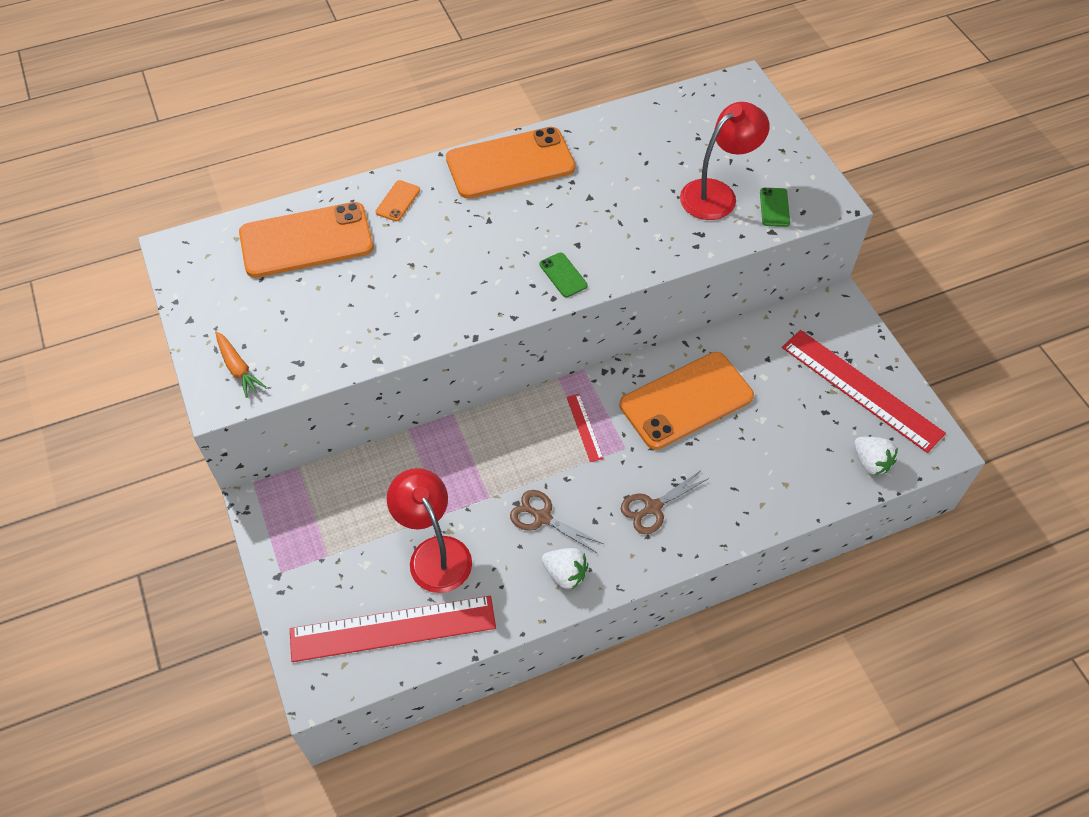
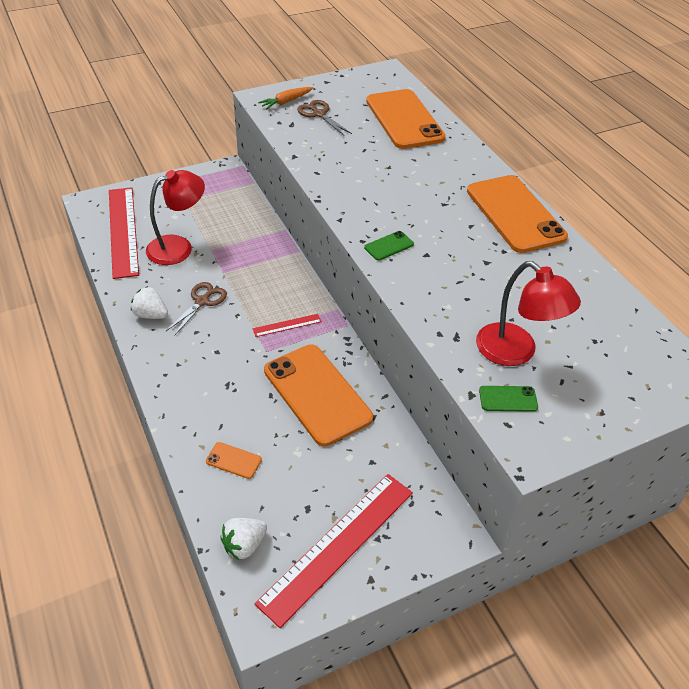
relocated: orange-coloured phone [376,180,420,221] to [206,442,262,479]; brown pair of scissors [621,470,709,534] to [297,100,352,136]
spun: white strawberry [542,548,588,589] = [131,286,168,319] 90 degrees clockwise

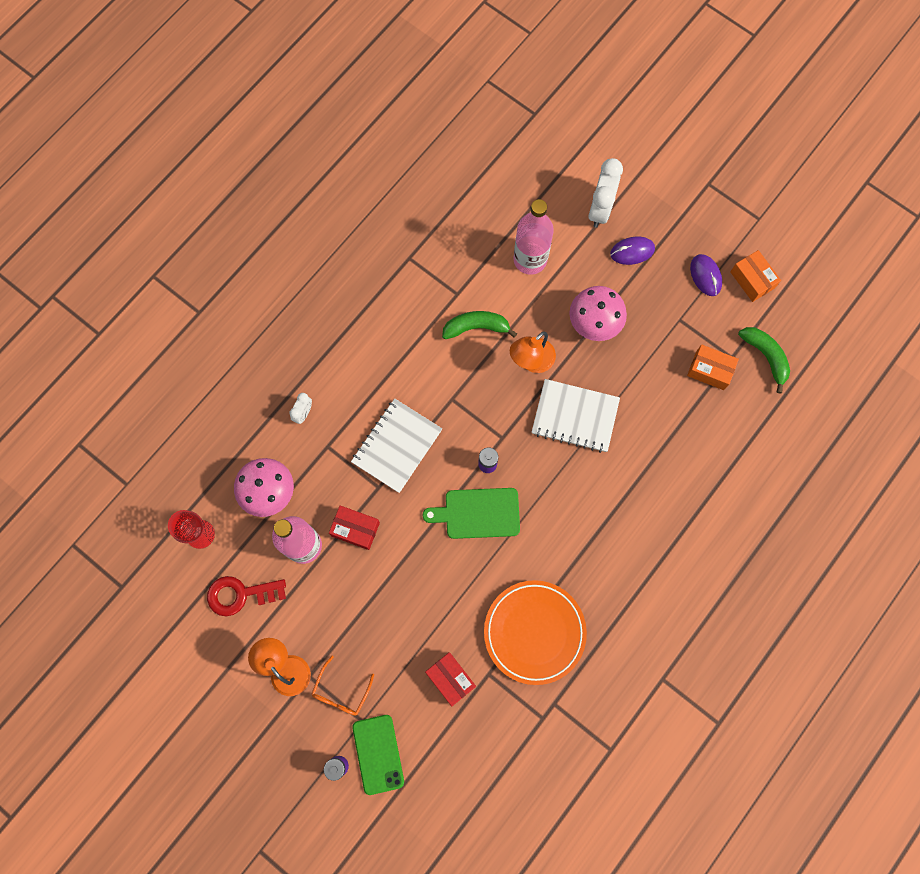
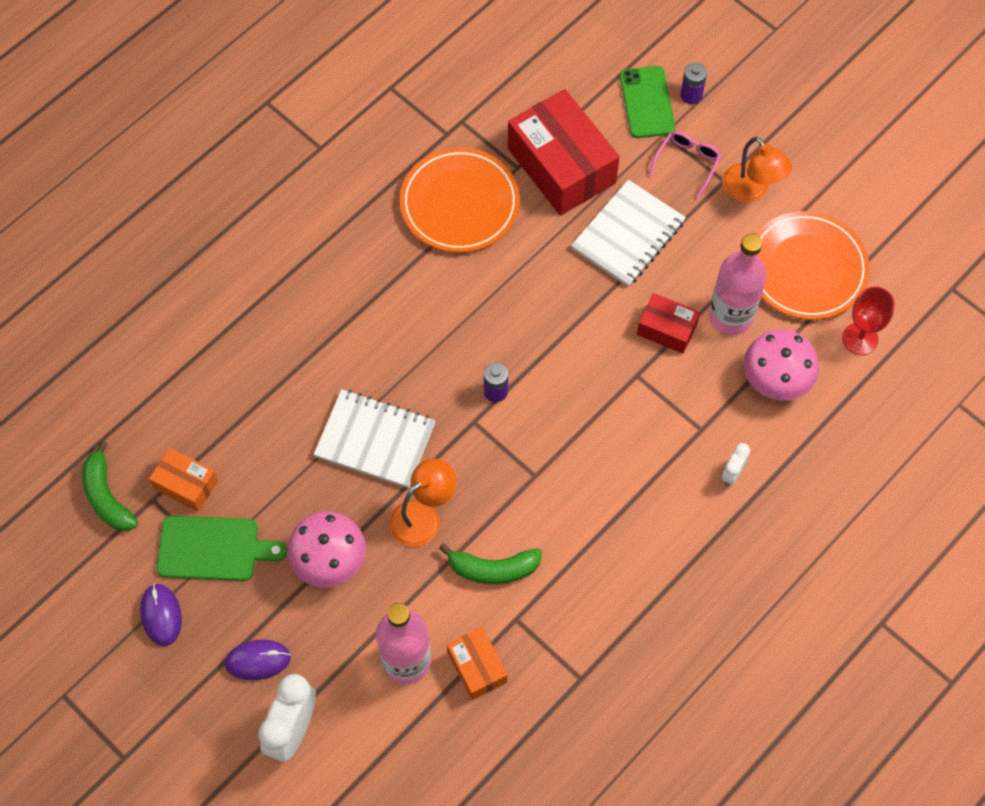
relocated: leaf-green bread board [422,488,520,539] to [157,516,287,581]; orange-coloured box [730,250,781,302] to [447,627,508,700]; white exercise book [351,398,442,493] to [571,180,686,287]
exchanged: scarlet key [207,576,286,616] to orange-coloured plate [756,211,870,320]
colour: orange-coloured eyeglasses [311,656,374,716] to rose-pink eyeglasses [649,131,721,198]
size: scarlet box [425,652,476,706] = [508,89,620,215] x1.94

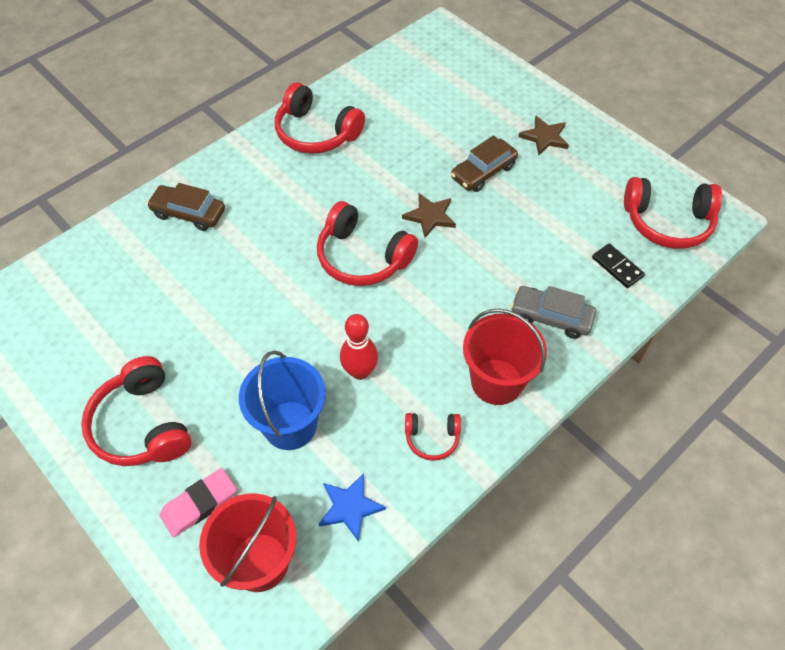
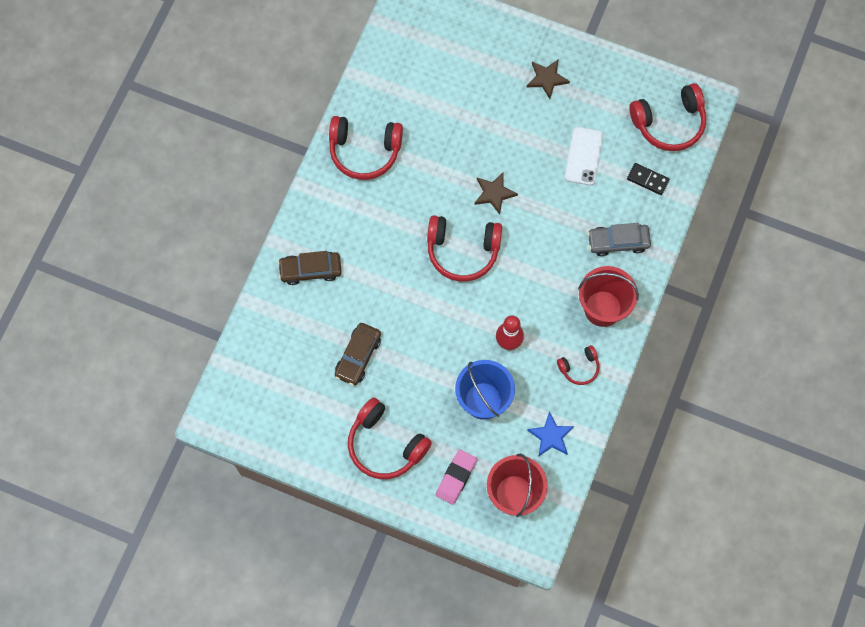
appeared: white phone [565,127,603,186]
relocated: brown toy car [451,135,518,192] to [335,323,381,386]

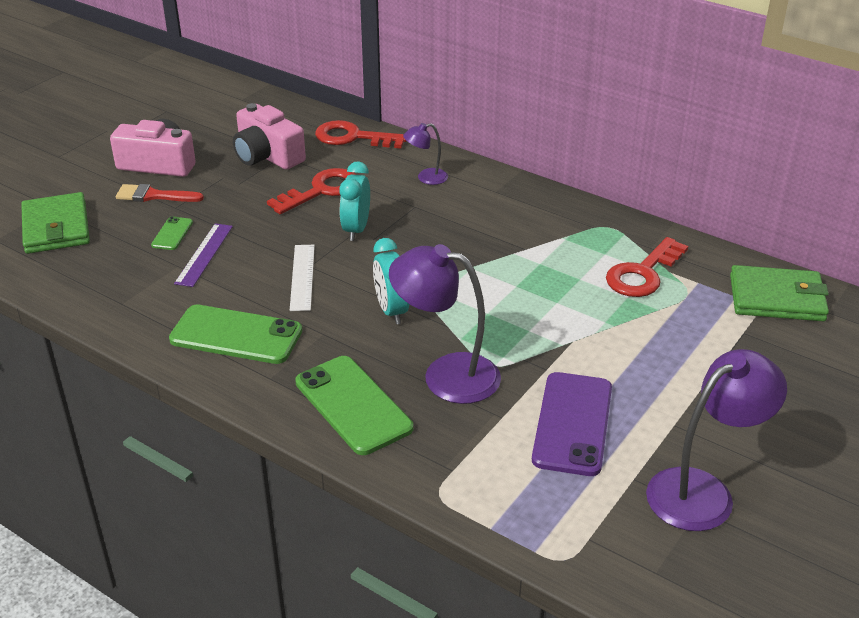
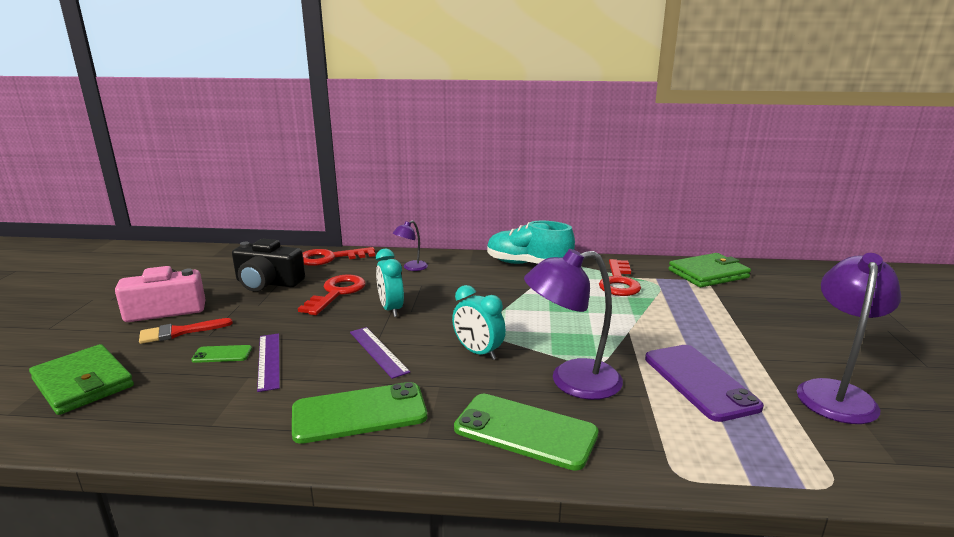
appeared: turquoise sneaker [487,221,575,264]
colour: rose-pink camera [233,103,306,170] to ebony camera [232,239,305,292]; white straightedge [290,245,315,311] to violet straightedge [350,327,410,379]
spun: leaf-green phone [151,216,193,250] = [191,345,252,363] 75 degrees counterclockwise

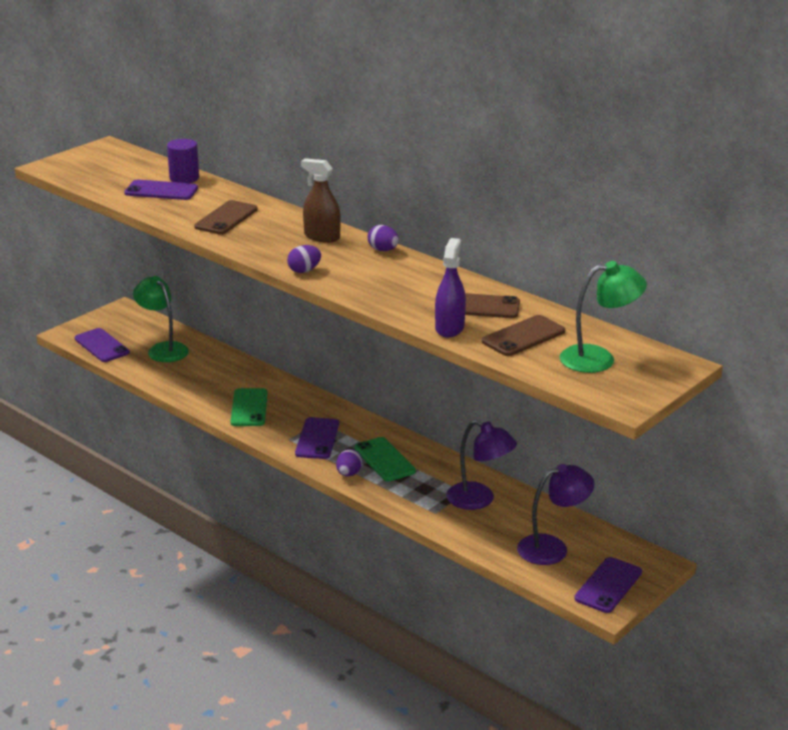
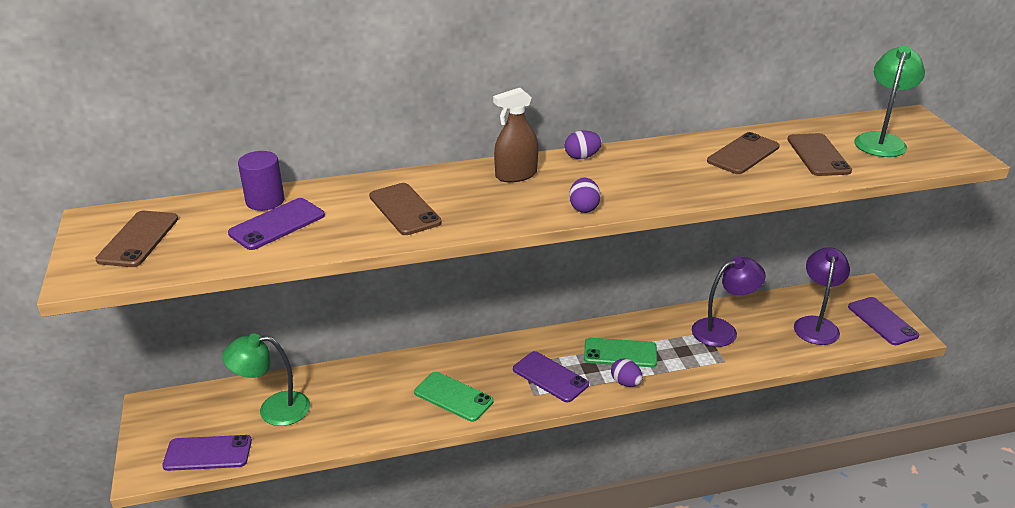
missing: violet spray bottle [435,238,466,338]
appeared: brown phone [95,211,178,267]

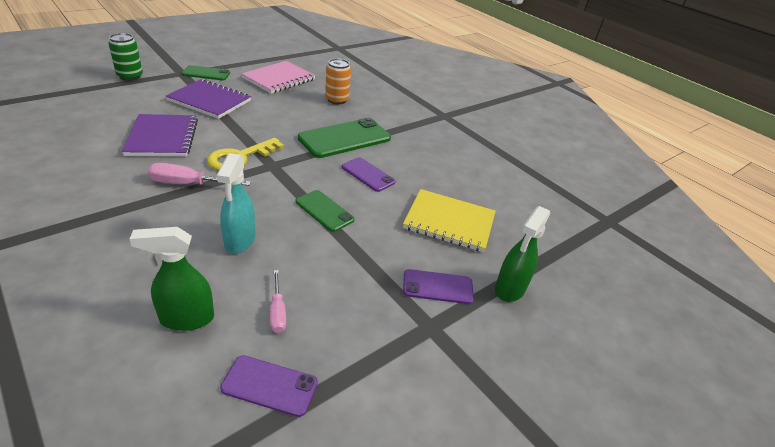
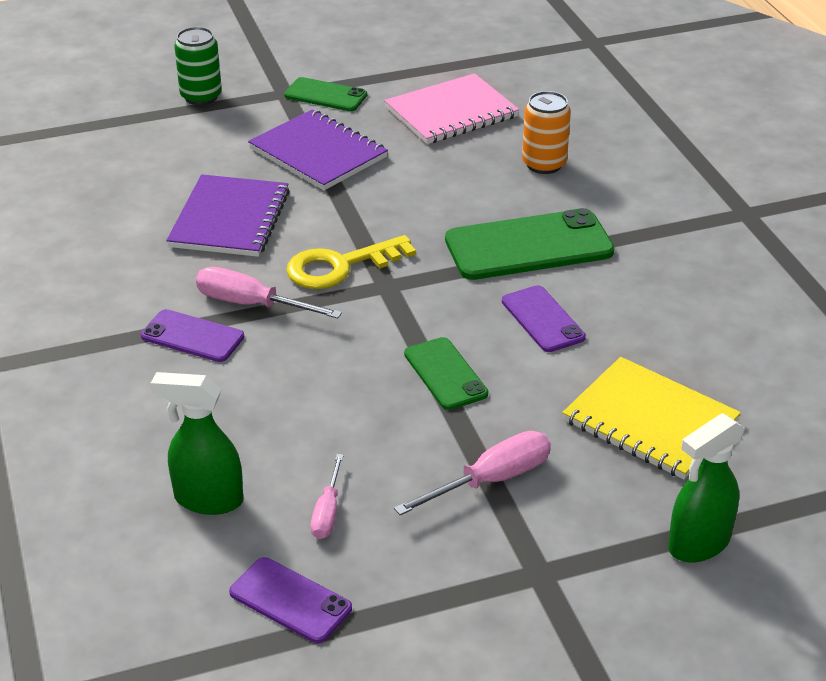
missing: turquoise spray bottle [216,153,255,254]
appeared: rose-pink hand screwdriver [394,431,551,515]
relocated: violet phone [403,269,474,304] to [141,309,244,362]

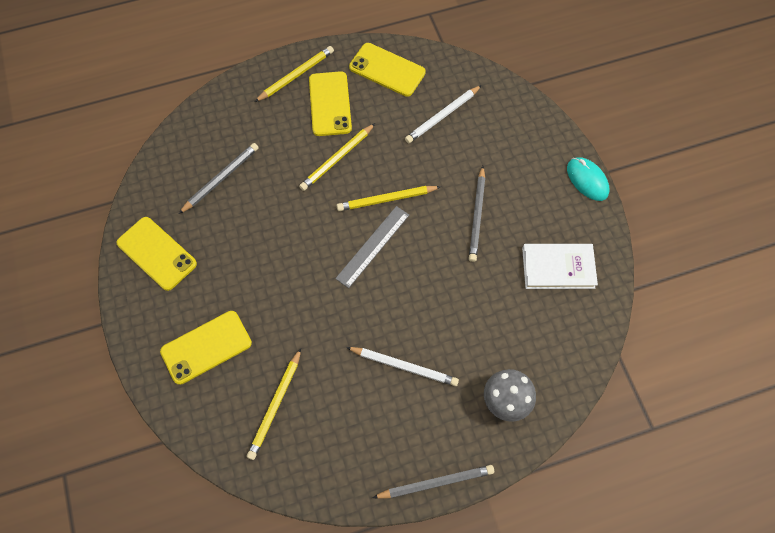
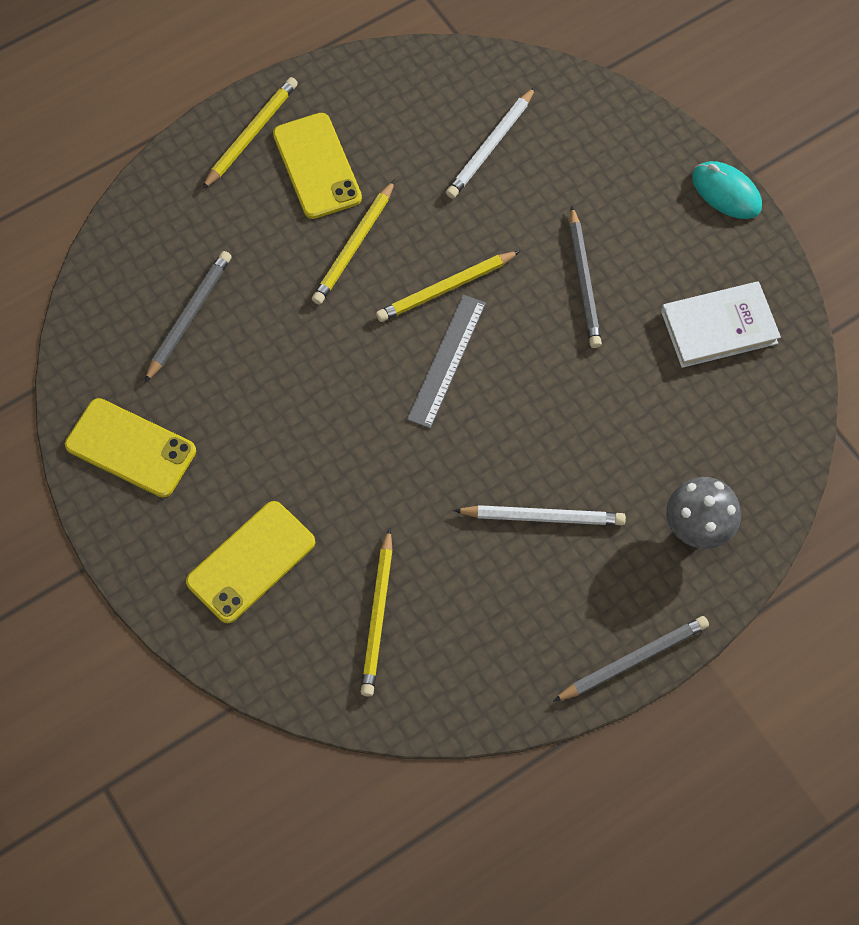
missing: golden phone [349,43,426,97]

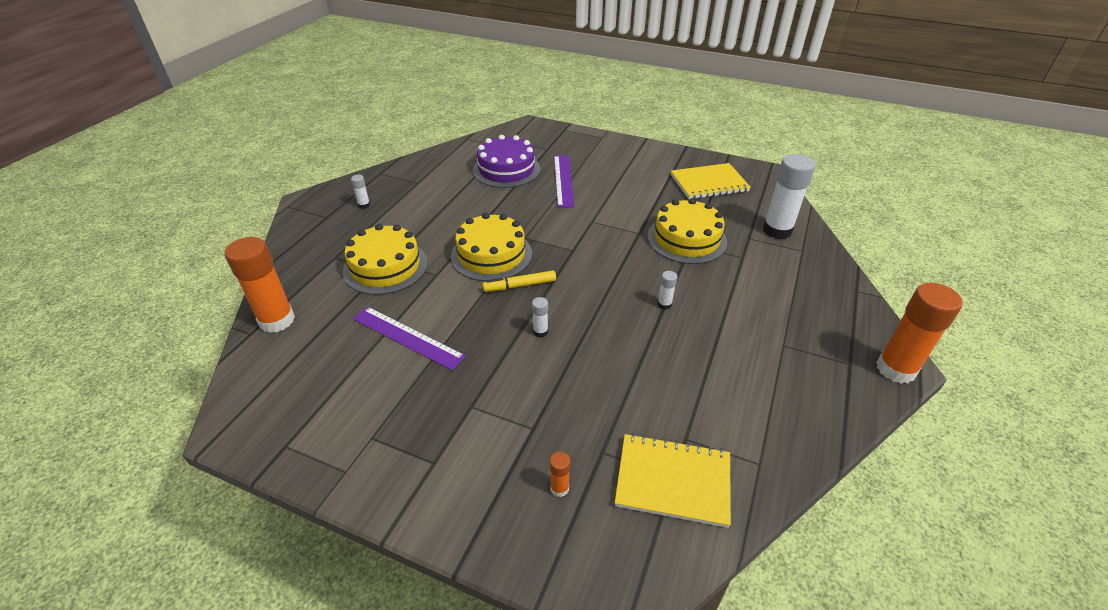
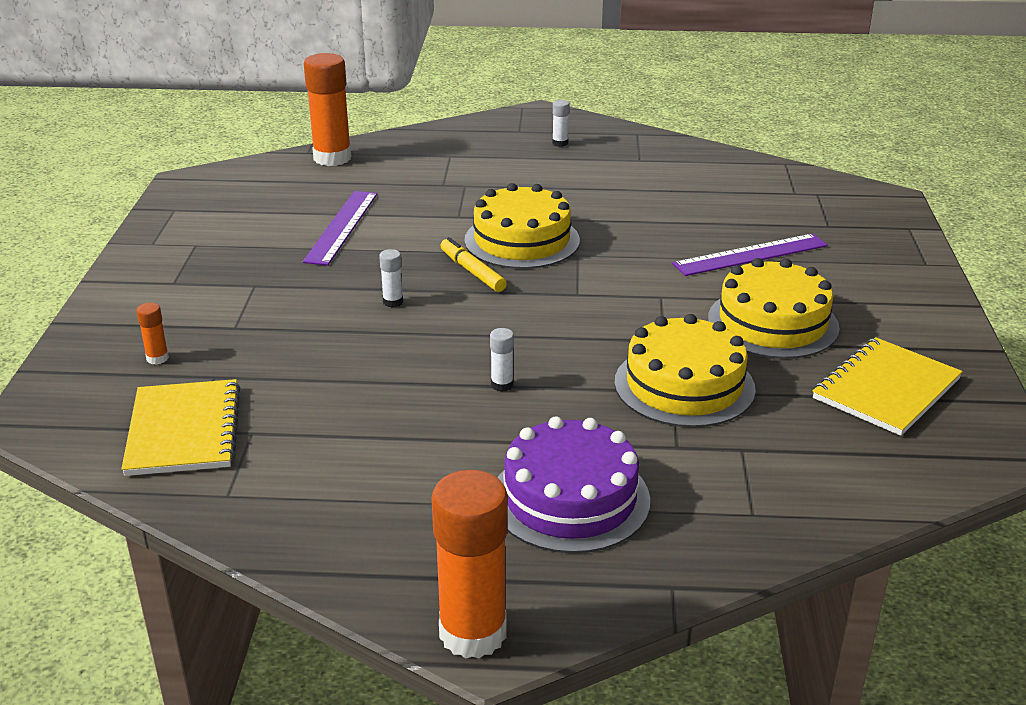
missing: white stick of glue [763,154,815,239]
relocated: violet layer cake [473,135,540,188] to [497,416,650,553]; golden layer cake [343,224,428,295] to [708,258,840,359]
spun: golden exercise book [671,163,751,199] = [813,337,963,436] 75 degrees clockwise

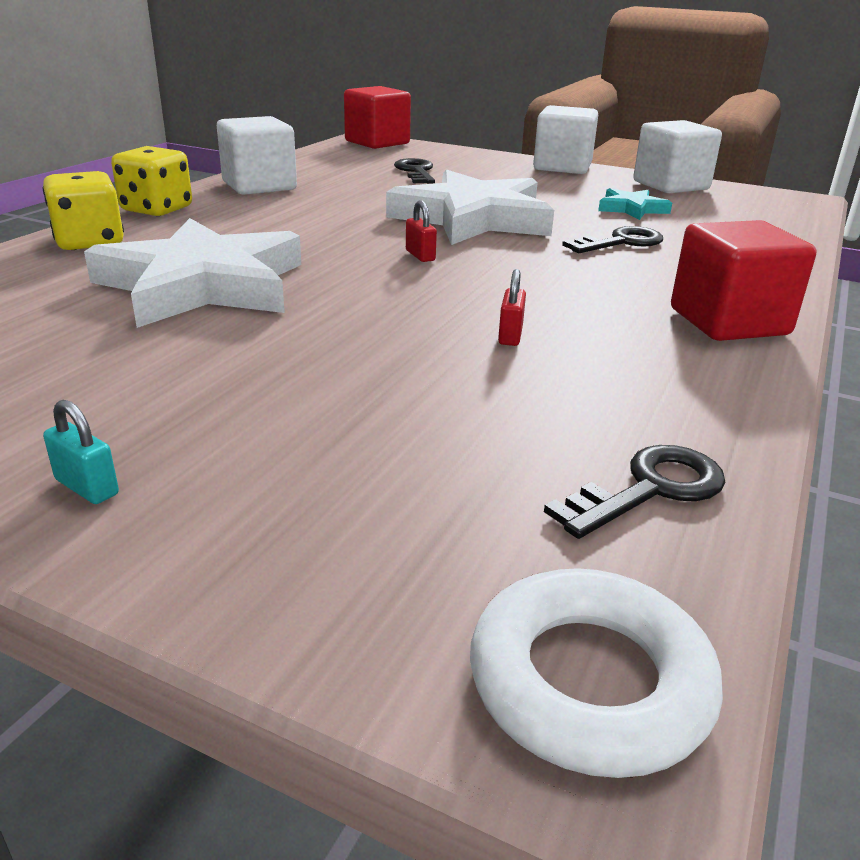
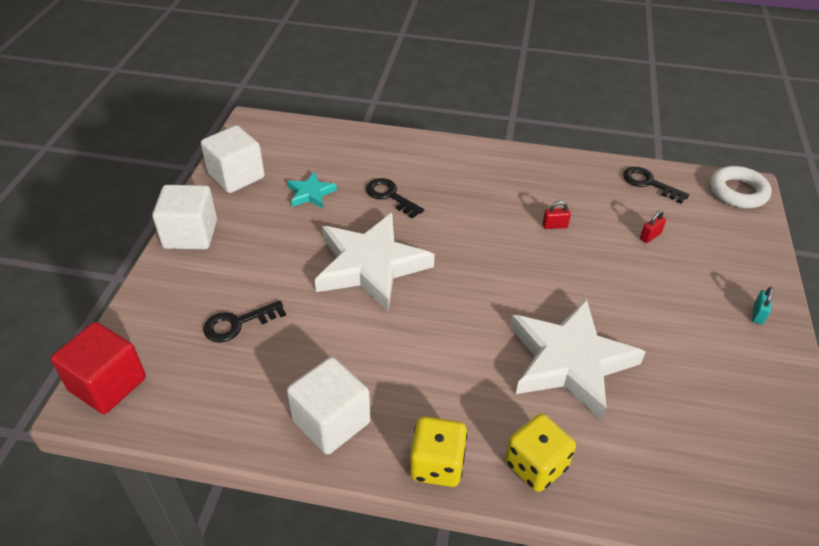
missing: scarlet solid cube [671,220,816,341]
relocated: scarlet lock [406,200,437,262] to [640,210,666,243]

